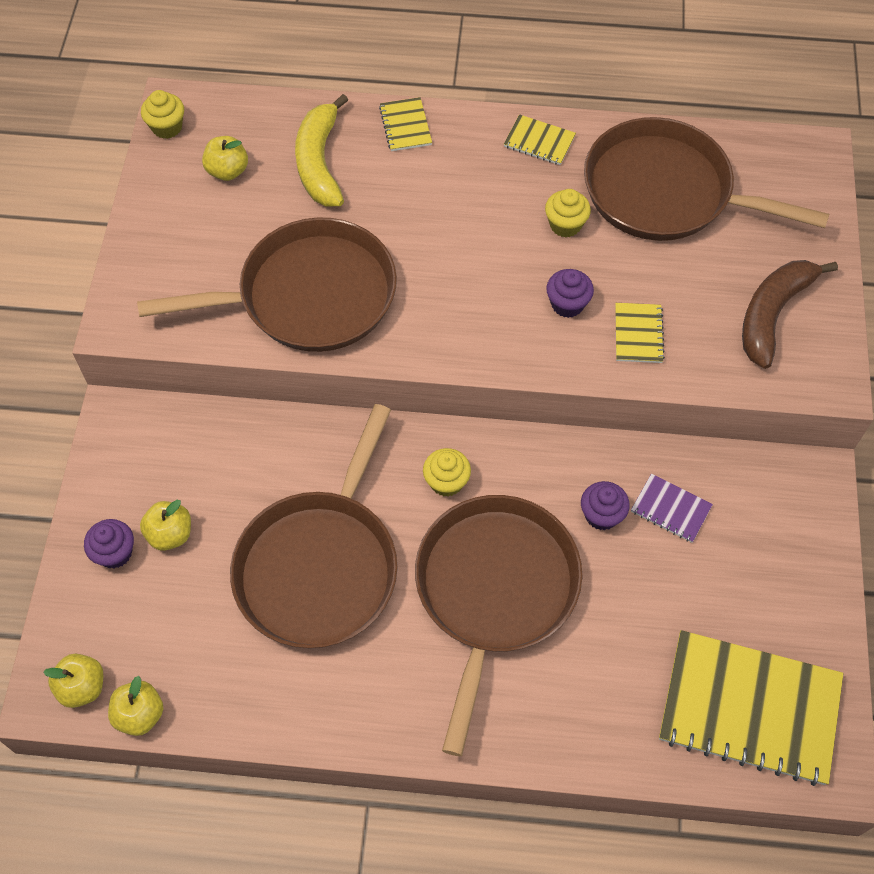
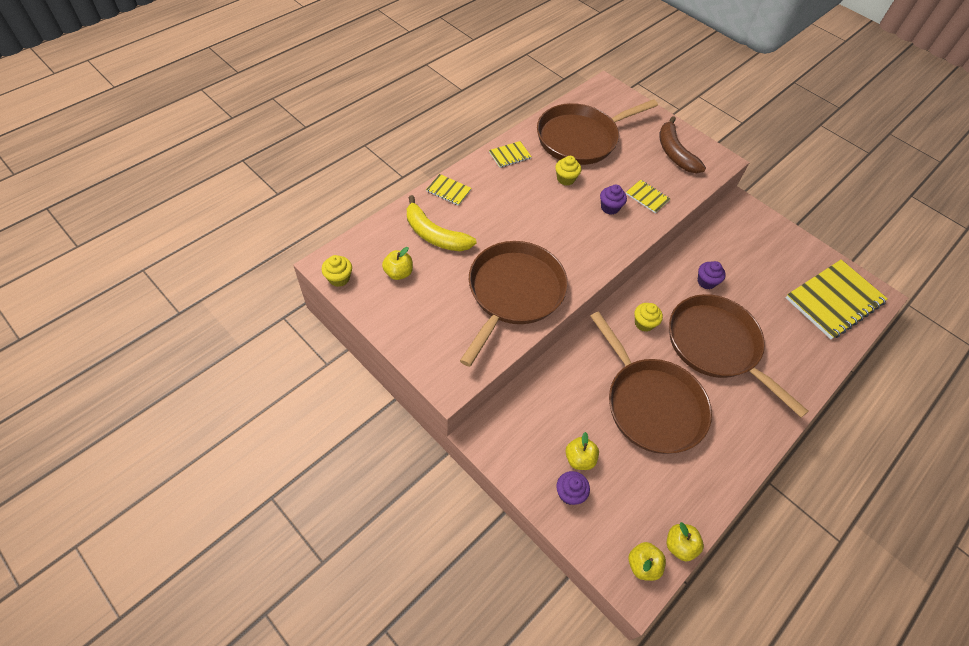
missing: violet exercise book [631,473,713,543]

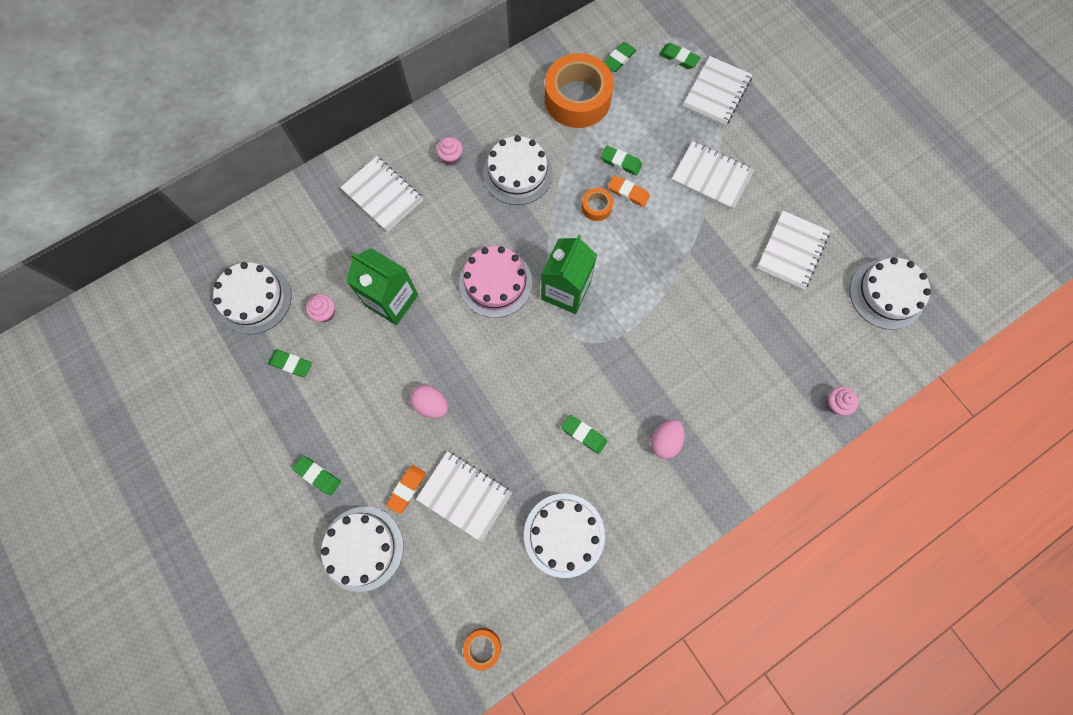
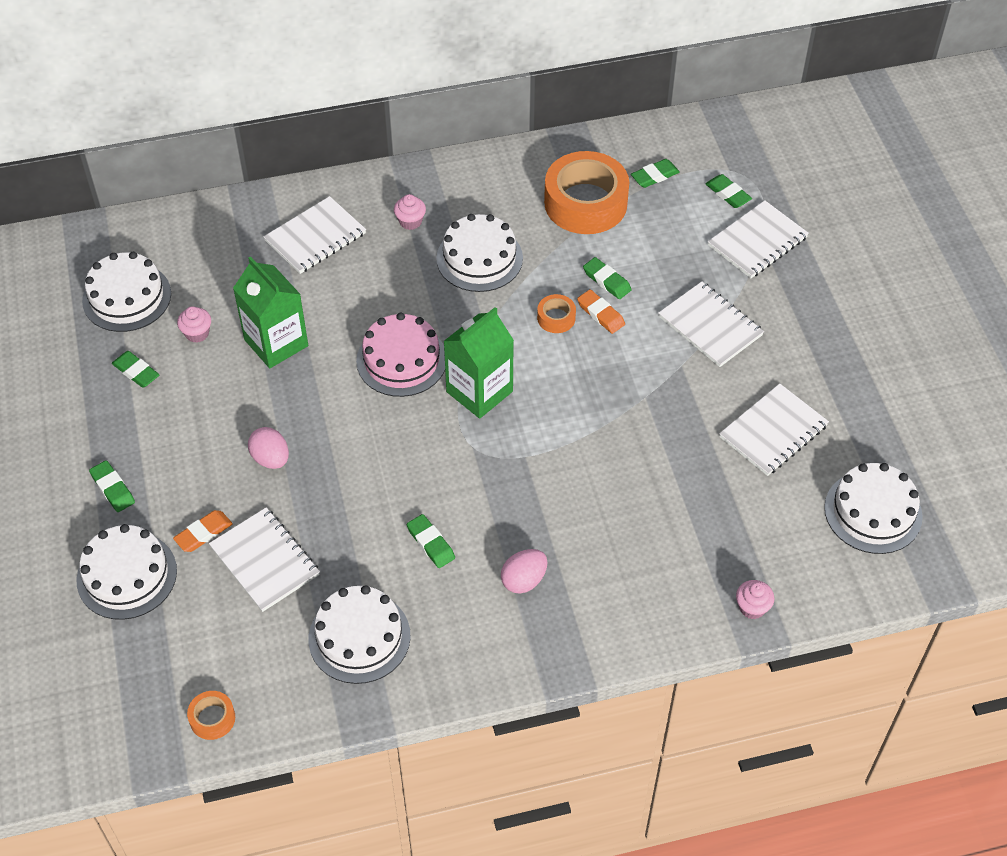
spun: white exercise book [340,156,423,232] = [263,196,366,274] 75 degrees clockwise

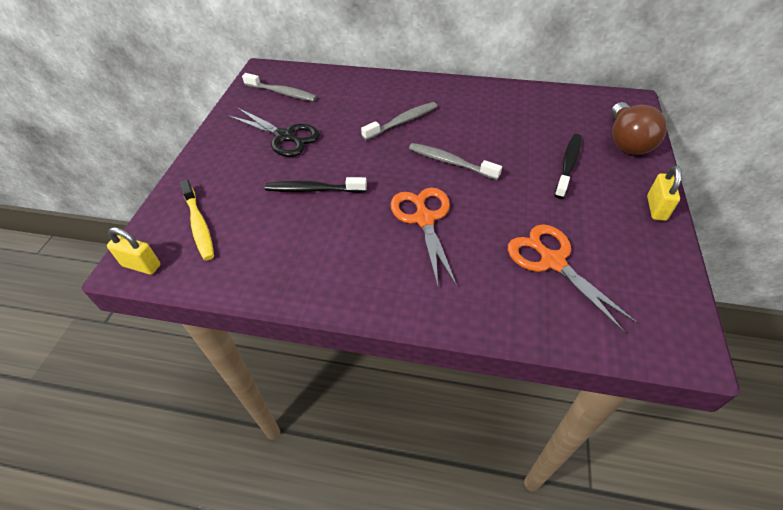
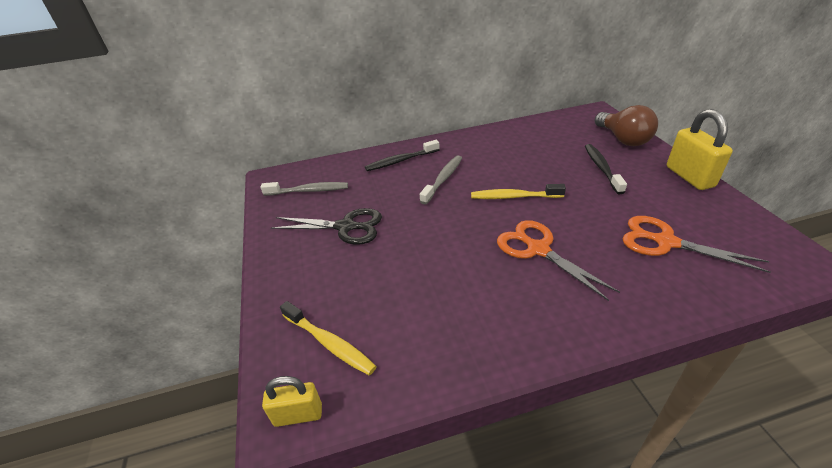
relocated: ebony tooth brush [265,177,367,193] to [365,140,440,171]
colour: grey tooth brush [409,143,502,180] to golden tooth brush [471,184,566,199]
size: golden lock [647,166,682,221] = [667,109,733,190] x1.64

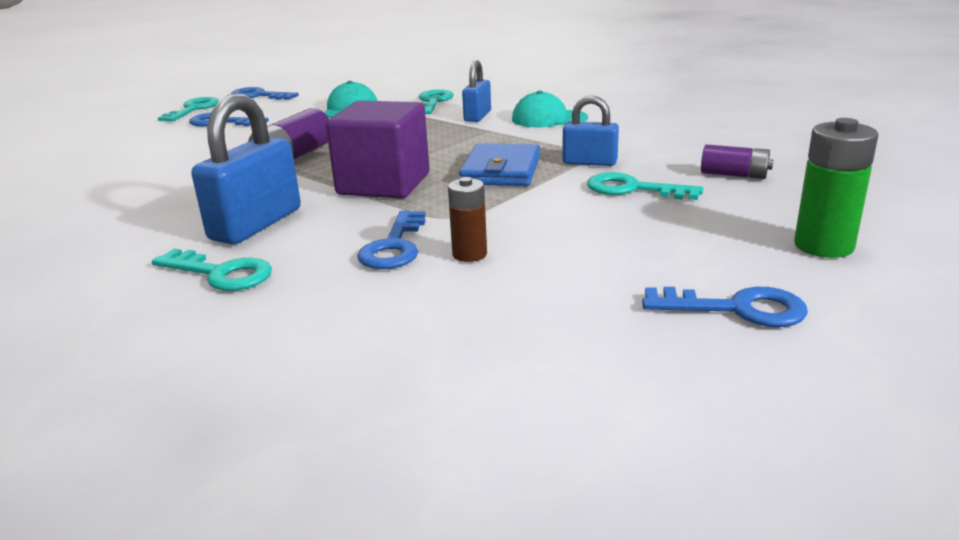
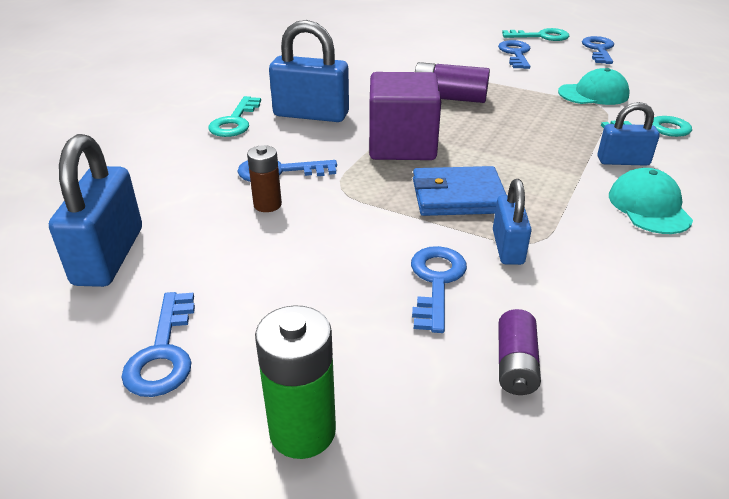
appeared: blue lock [49,134,142,287]
colour: turquoise key [587,172,703,200] to blue key [411,246,467,333]

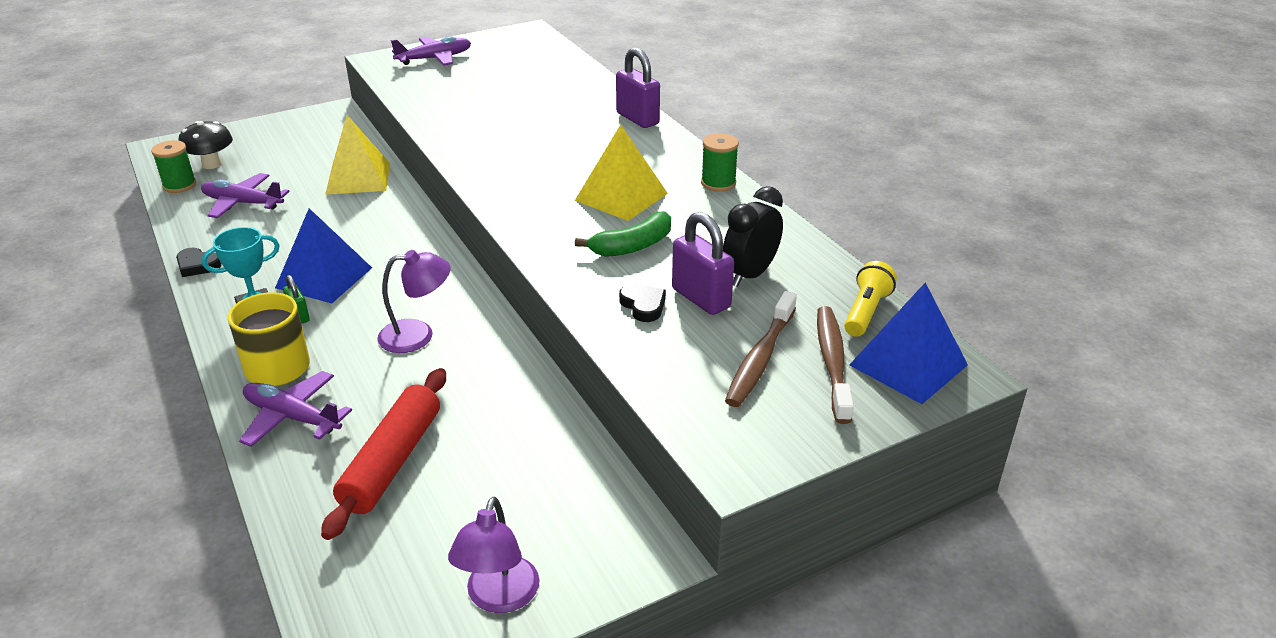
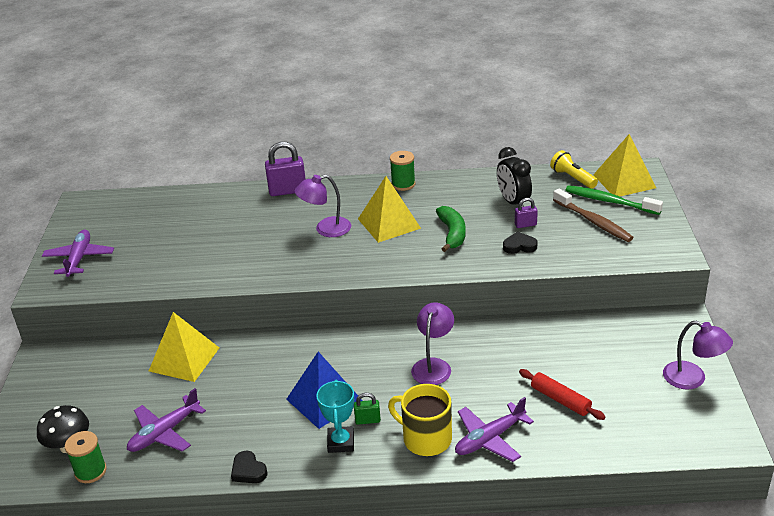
appeared: violet reading lamp [295,175,351,237]
colour: brown tooth brush [817,306,854,424] to leaf-green tooth brush [565,185,663,215]; blue pyramid [849,283,968,404] to golden pyramid [593,134,656,196]
spun: ebony love heart [176,248,222,277] = [231,451,267,483] 90 degrees clockwise
size: violet lock [672,212,734,315] = [515,198,538,228] x0.53; scarlet rolling pin [321,368,446,540] = [519,369,605,420] x0.64

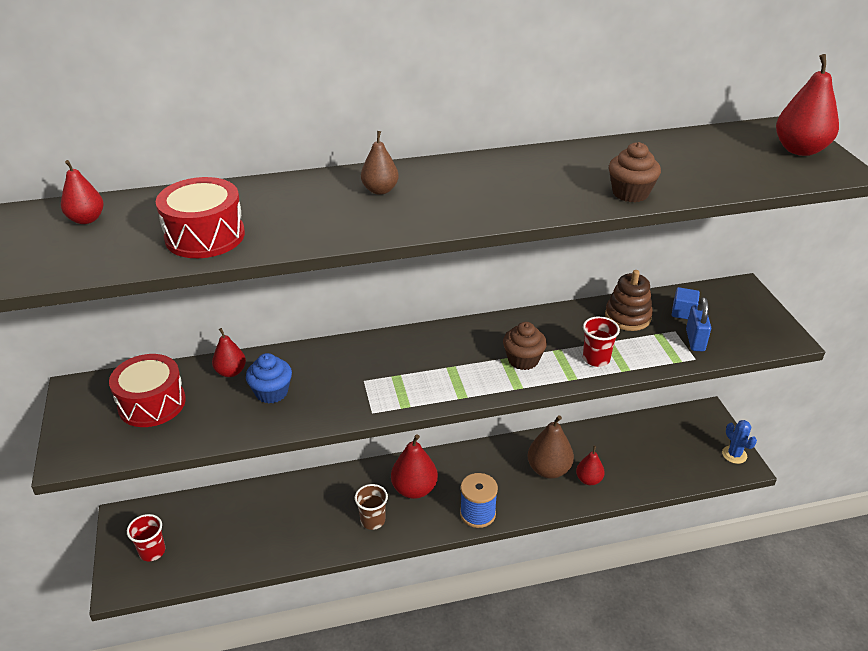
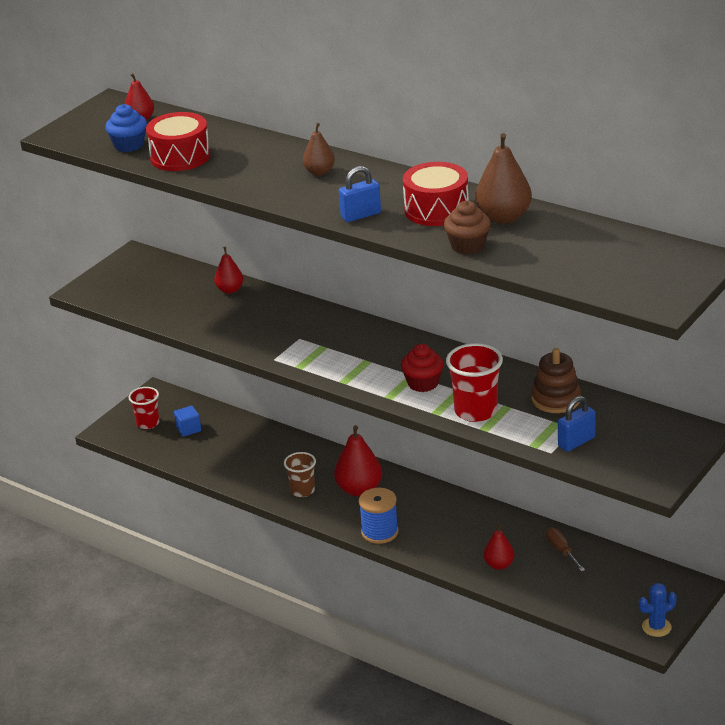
missing: scarlet pear [776,54,839,156]
appeared: blue lock [339,166,381,222]; brown hand screwdriver [546,527,585,572]
relocated: blue cupcake [246,353,292,403] to [105,104,147,152]; blue solid cube [672,287,700,319] to [174,405,201,437]; scarlet drum [109,354,186,427] to [403,162,469,226]; brown pear [527,415,574,479] to [475,133,532,224]
colour: brown cupcake [503,322,547,370] to scarlet cupcake [401,344,444,392]
spun: blue saguaro cactus [722,420,757,464] = [639,583,677,637] 45 degrees clockwise
size: scarlet tumbler [583,316,620,367] = [446,343,503,422] x1.54

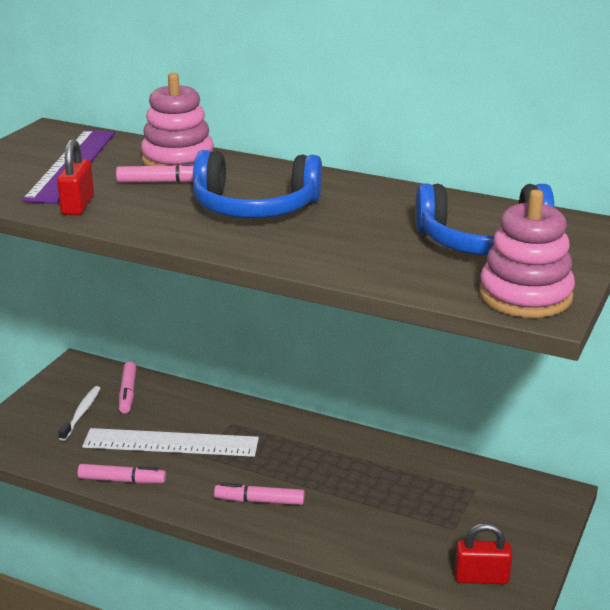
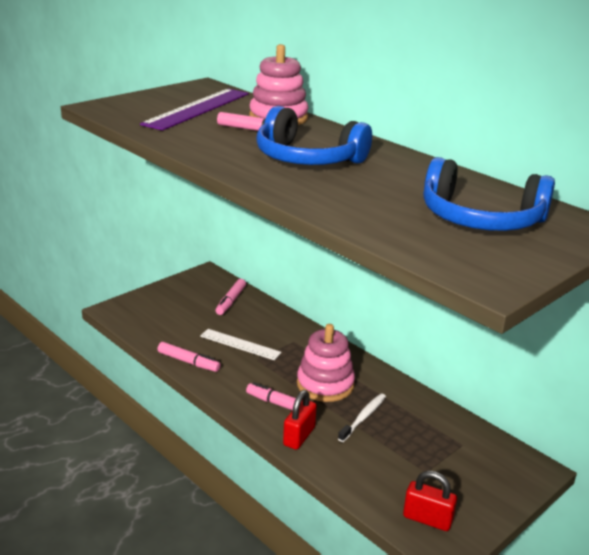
relocated: scarlet lock [57,139,94,215] to [283,390,317,450]; rose-pink stacking toy [479,190,575,318] to [297,324,355,402]; white tooth brush [58,386,101,441] to [338,393,386,442]
size: white straightedge [82,428,259,457] = [200,329,282,360] x0.62

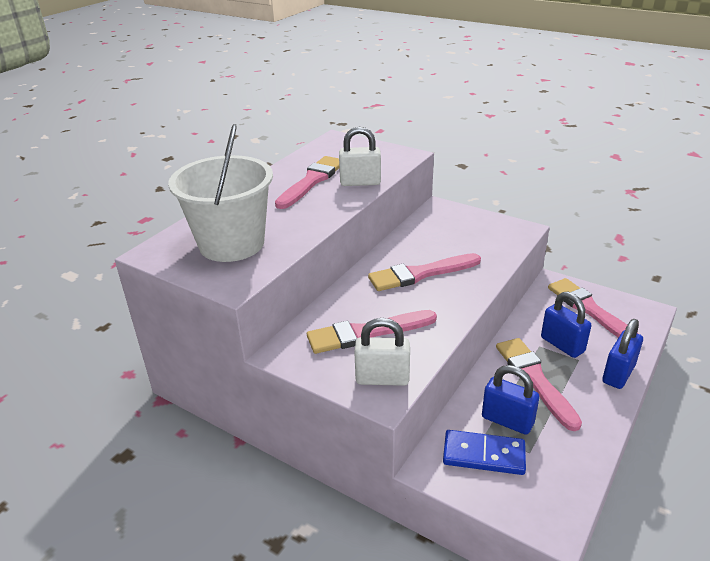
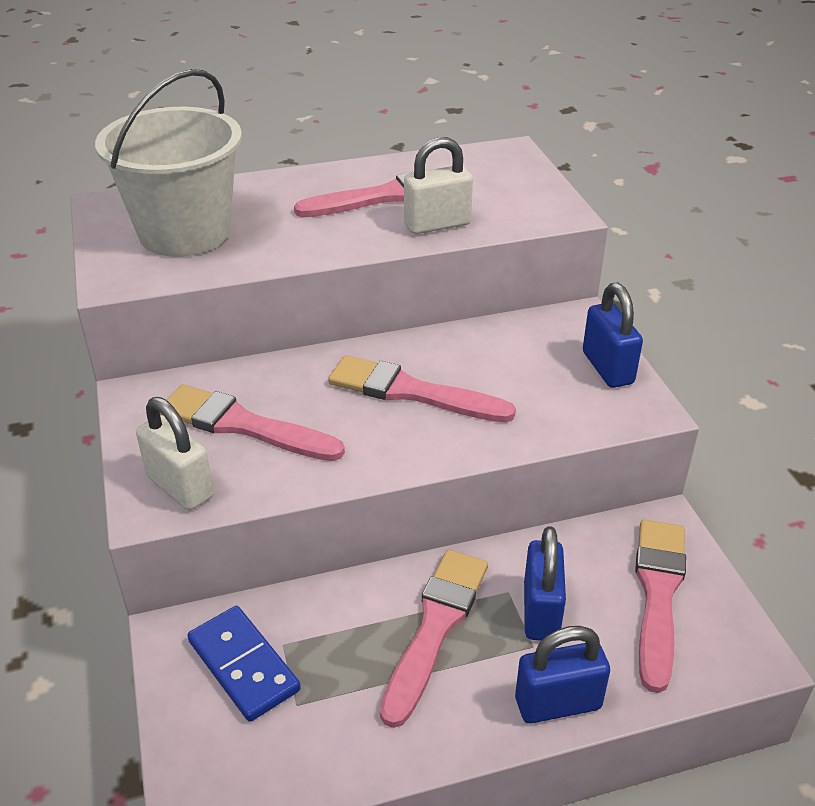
relocated: blue lock [482,365,539,435] to [583,283,643,388]
spun: white lock [339,127,381,186] = [404,137,473,234] 60 degrees counterclockwise

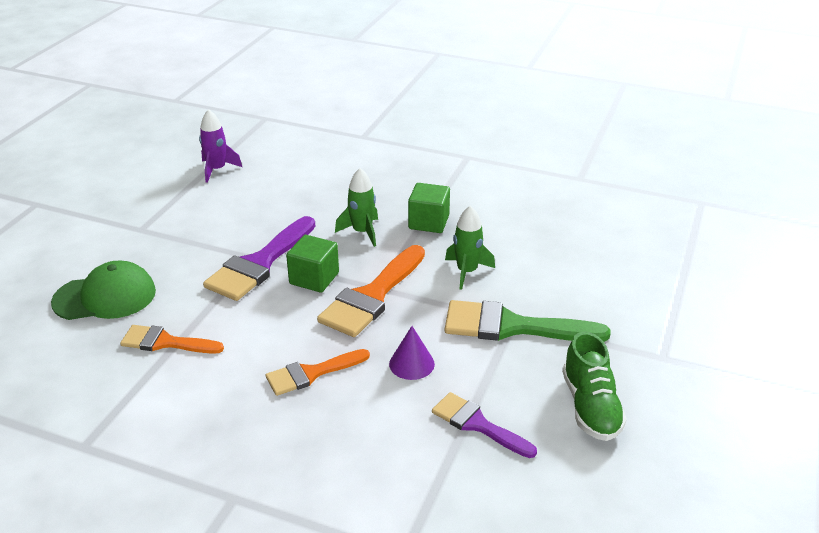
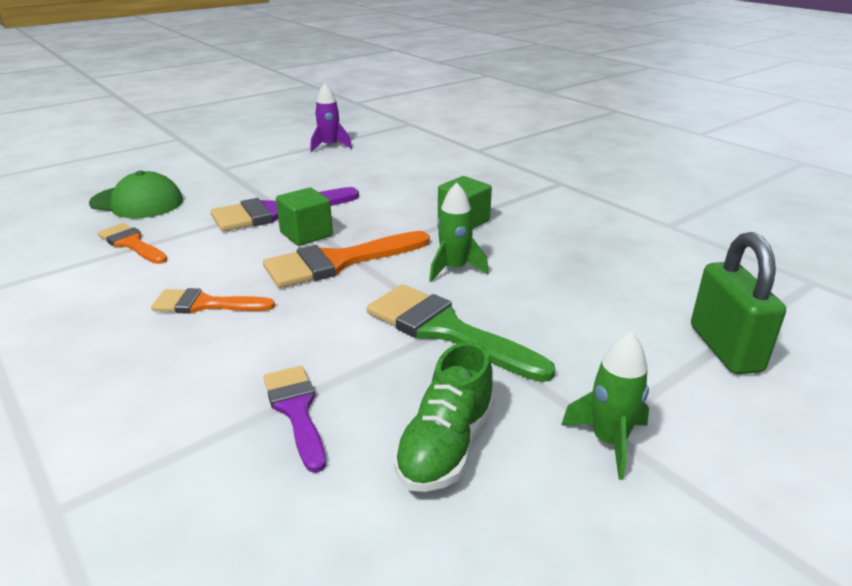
missing: violet cone [389,326,435,380]
appeared: leaf-green lock [691,232,786,374]
relocated: leaf-green spaceship [335,168,378,247] to [561,331,649,480]

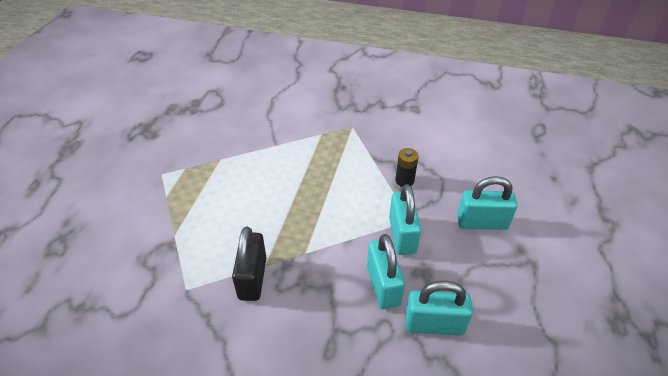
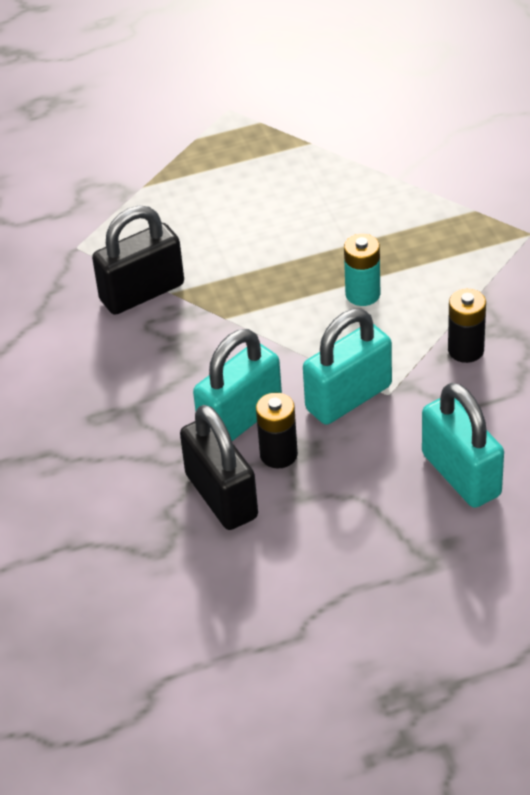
appeared: ebony battery [256,392,298,469]; turquoise battery [344,234,380,306]
colour: turquoise lock [405,281,473,336] to ebony lock [180,405,258,530]

